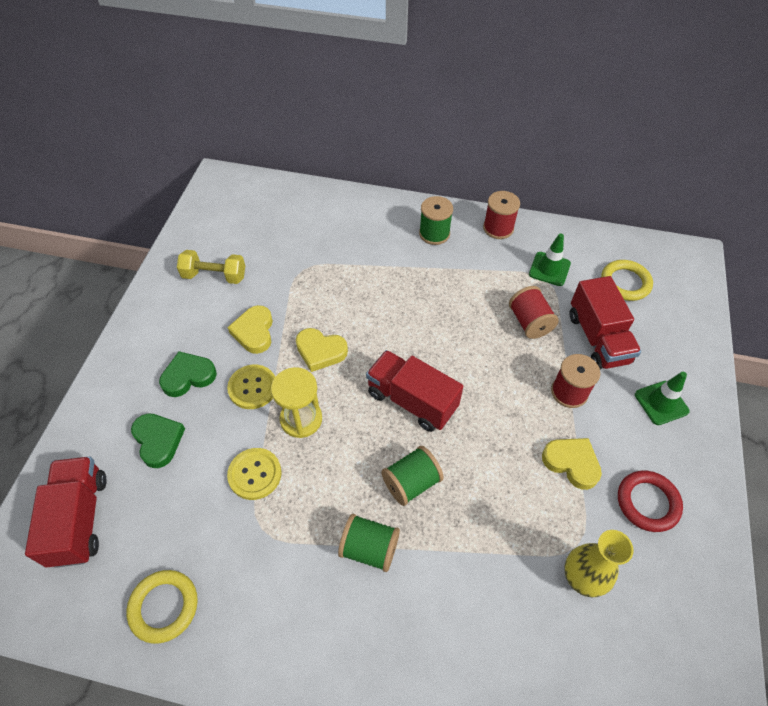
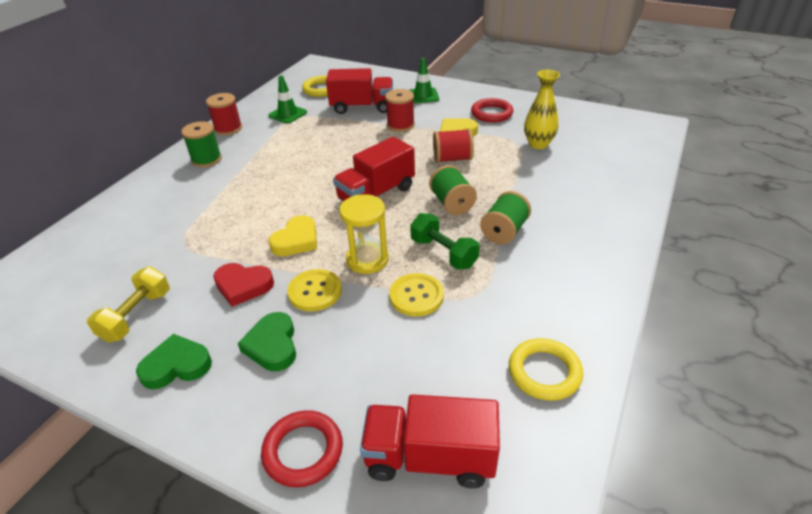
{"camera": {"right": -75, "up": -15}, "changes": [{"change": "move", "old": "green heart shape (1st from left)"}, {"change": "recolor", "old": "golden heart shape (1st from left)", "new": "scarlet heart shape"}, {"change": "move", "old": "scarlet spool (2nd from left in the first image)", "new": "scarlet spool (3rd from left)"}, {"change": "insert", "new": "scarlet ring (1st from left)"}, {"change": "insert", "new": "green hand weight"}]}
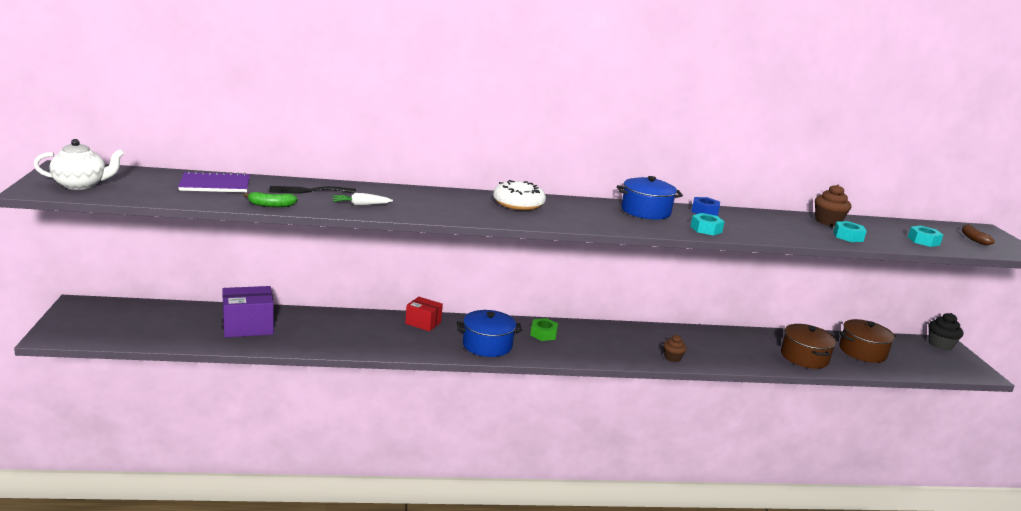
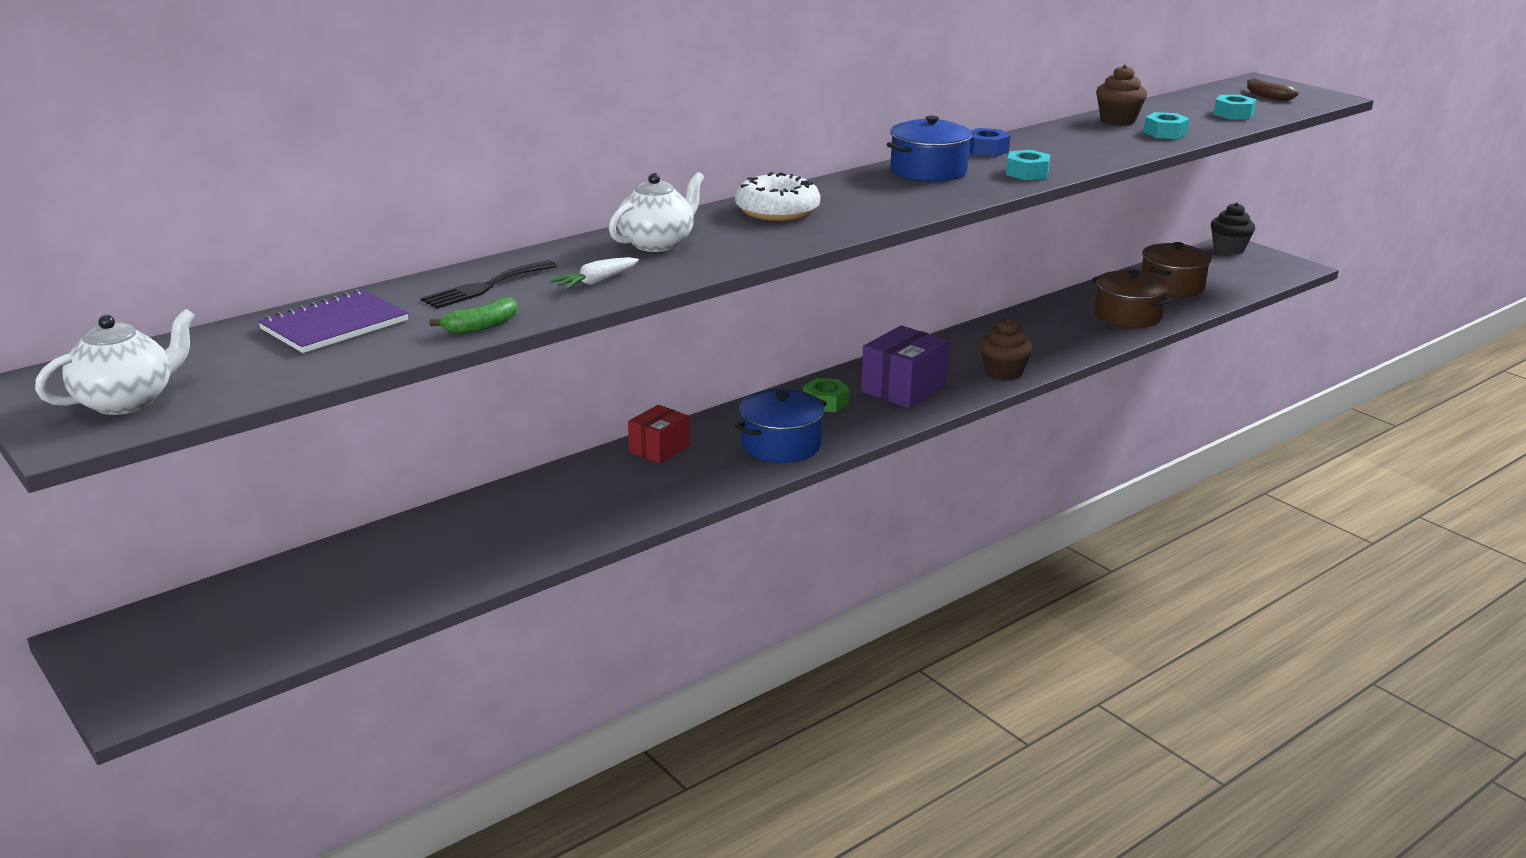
{"camera": {"right": -30, "up": 5}, "changes": [{"change": "move", "old": "purple box"}, {"change": "rotate", "old": "scarlet box", "degrees": -45}, {"change": "resize", "old": "brown cupcake (1st from left)", "factor": 1.53}, {"change": "insert", "new": "snow-white teapot (2nd from left)"}]}
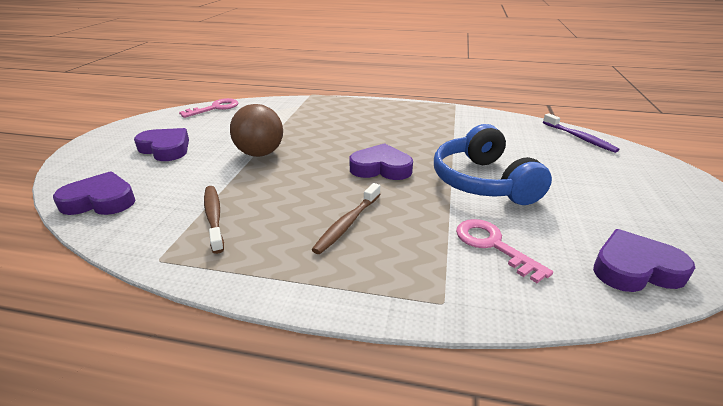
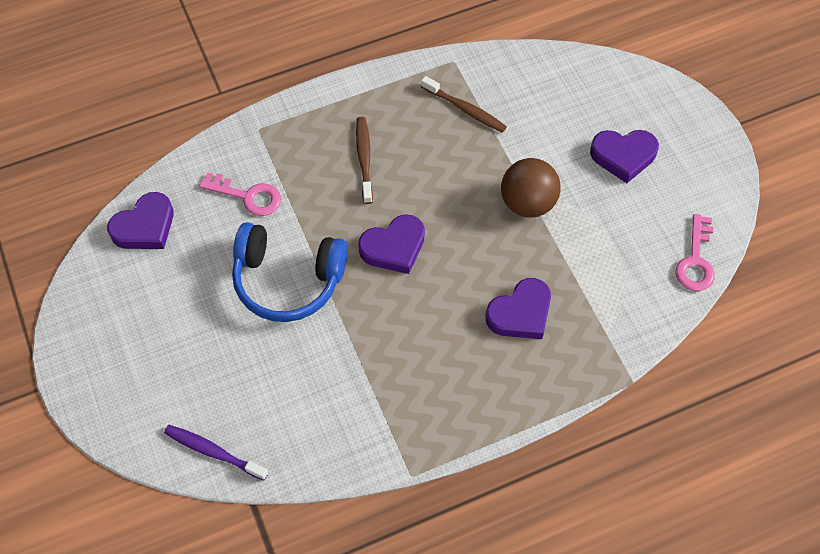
{"camera": {"right": 145, "up": 30}, "changes": [{"change": "move", "old": "purple heart shape (1st from left in the first image)", "new": "purple heart shape (3rd from left)"}, {"change": "rotate", "old": "royal blue headset", "degrees": 150}]}
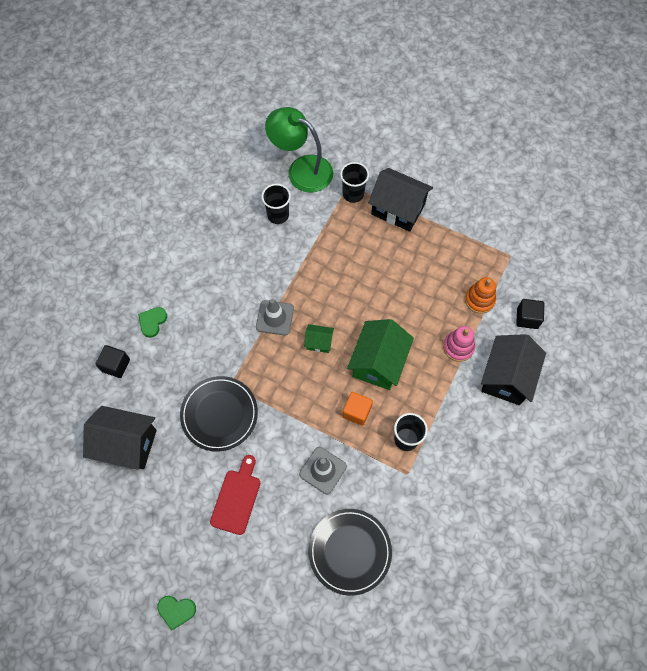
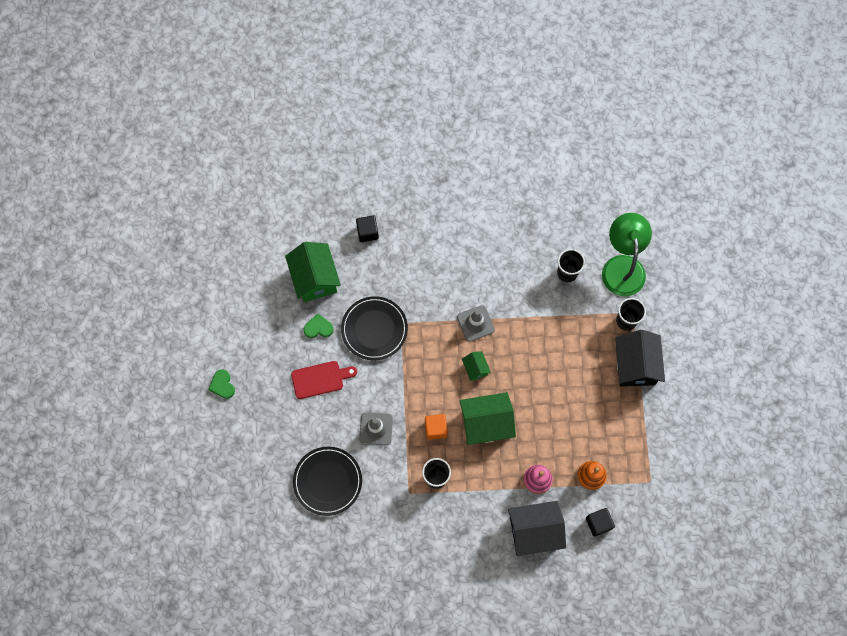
{"camera": {"right": 60, "up": 5}, "changes": [{"change": "recolor", "old": "black cottage (1st from left)", "new": "green cottage (1st from left)"}, {"change": "move", "old": "green heart shape (1st from left in the first image)", "new": "green heart shape (2nd from left)"}]}
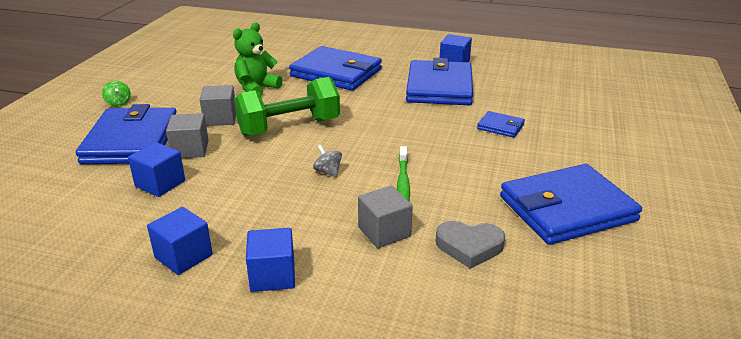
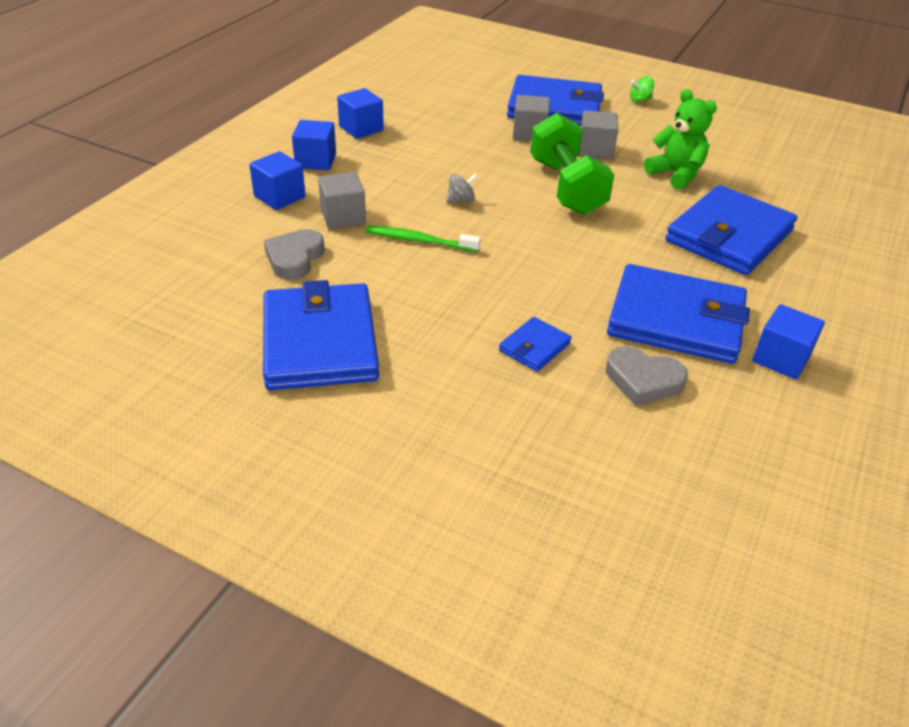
{"camera": {"right": 100, "up": 10}, "changes": [{"change": "move", "old": "royal blue block (1st from left)"}, {"change": "insert", "new": "grey heart shape (2nd from left)"}]}
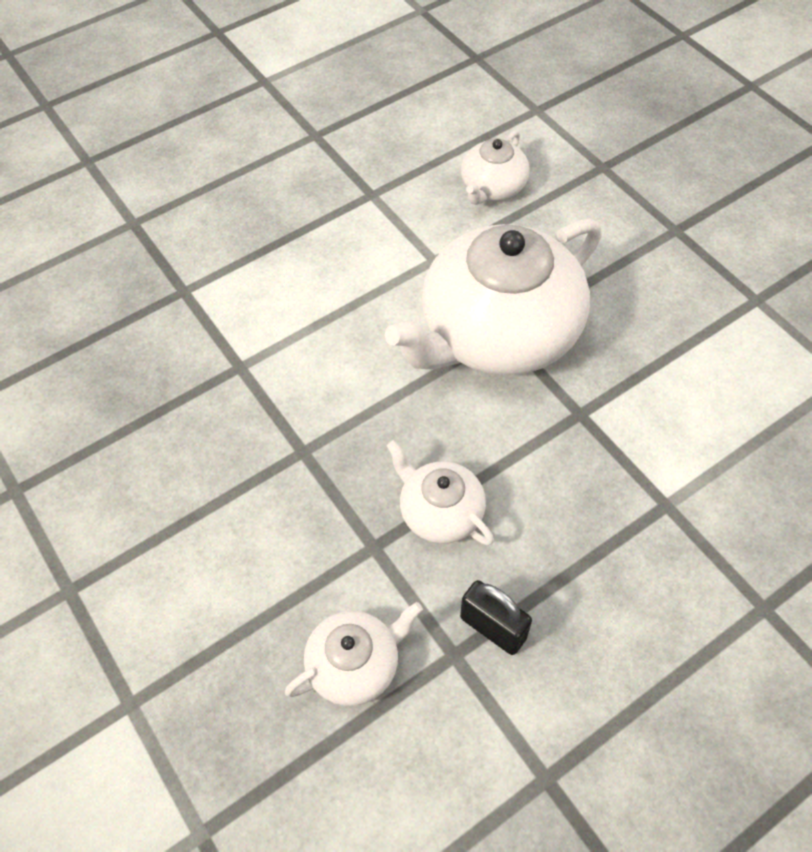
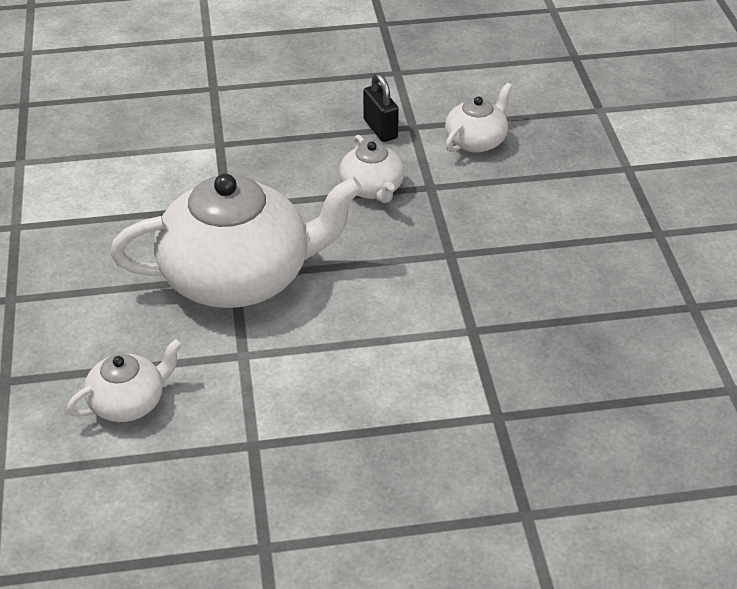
{"camera": {"right": -155, "up": -15}, "changes": [{"change": "rotate", "old": "snow-white teapot (1st from left in the first image)", "degrees": 135}]}
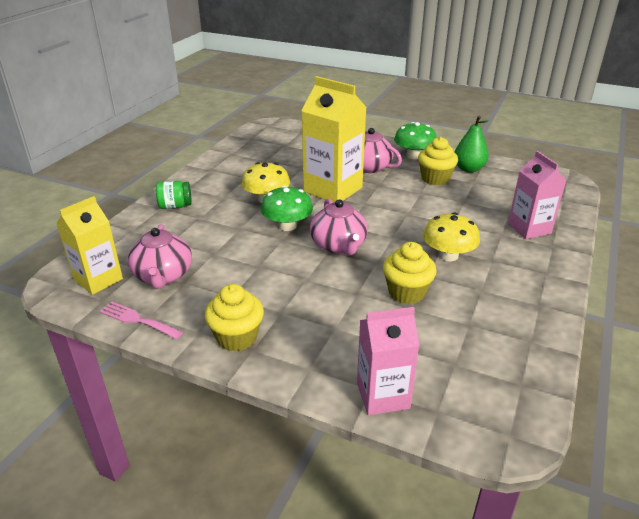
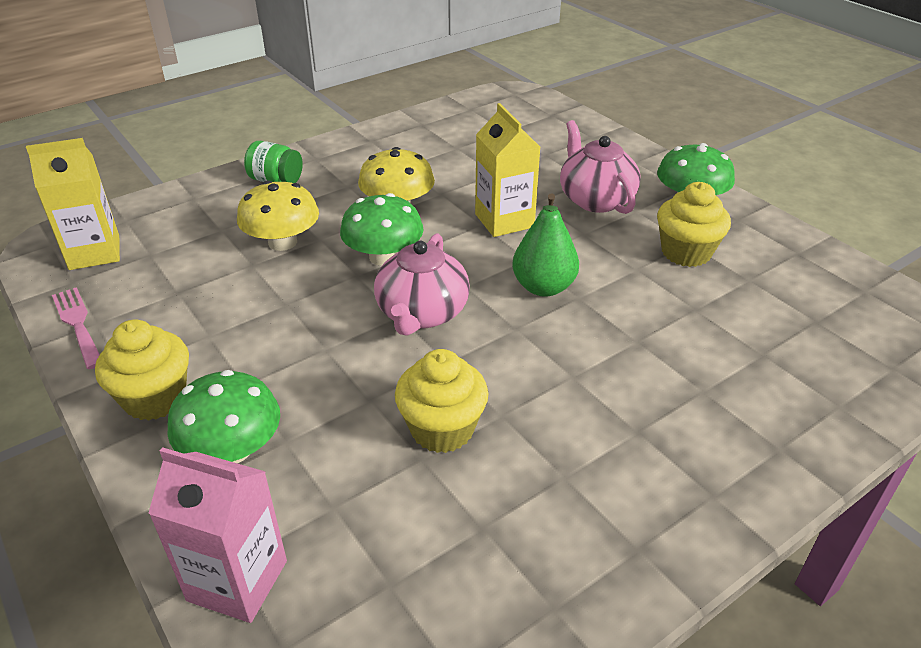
{"camera": {"right": 30, "up": 5}, "changes": [{"change": "delete", "old": "rose-pink teapot (1st from left)"}, {"change": "resize", "old": "golden milk carton (2nd from left)", "factor": 0.64}, {"change": "move", "old": "golden fungus (2nd from left in the first image)", "new": "golden fungus (1st from left)"}, {"change": "move", "old": "green toy pear"}, {"change": "delete", "old": "rose-pink milk carton (2nd from left)"}, {"change": "insert", "new": "green fungus (1st from left)"}]}
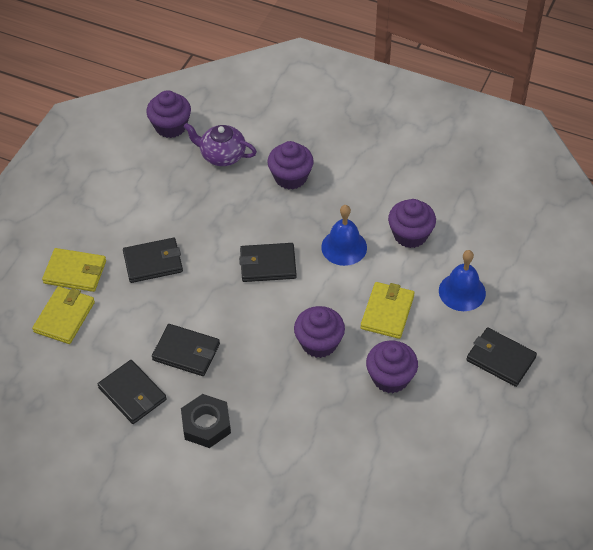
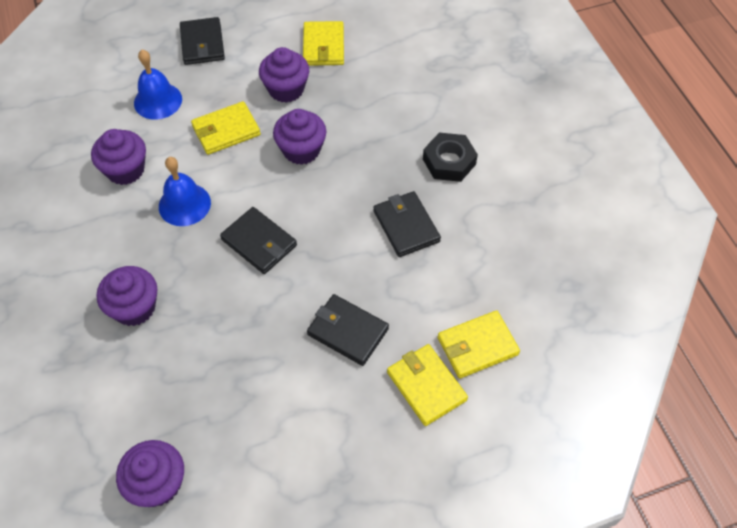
{"camera": {"right": -135, "up": 5}, "changes": [{"change": "delete", "old": "black card wallet (1st from left)"}, {"change": "delete", "old": "purple teapot"}, {"change": "insert", "new": "golden card wallet (2nd from left)"}]}
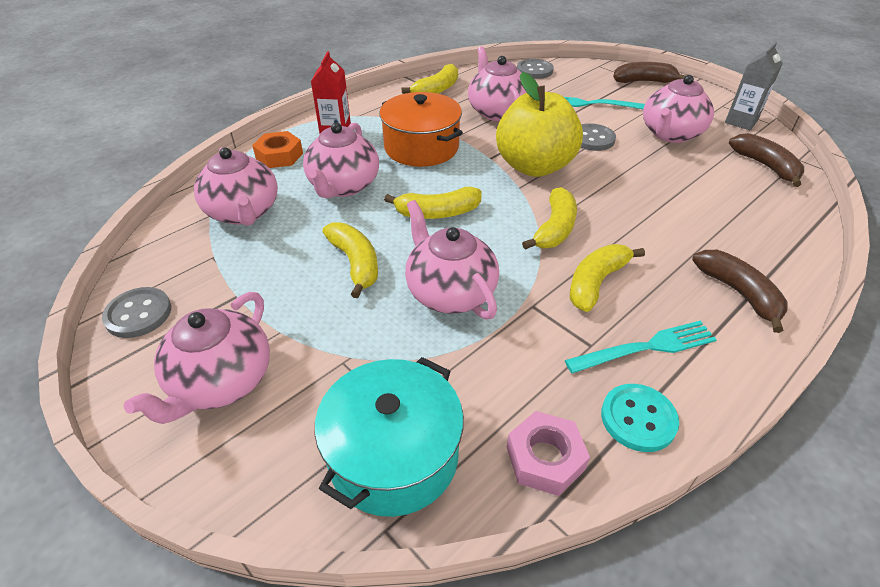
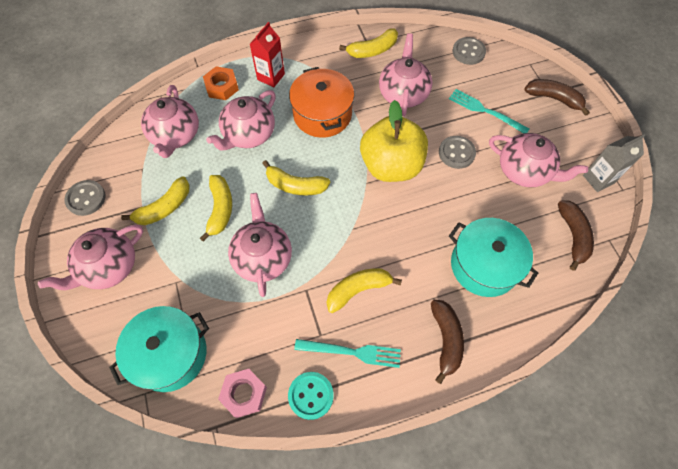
{"camera": {"right": 25, "up": 20}, "changes": [{"change": "move", "old": "golden toy banana (4th from left in the first image)", "new": "golden toy banana (1st from left)"}, {"change": "rotate", "old": "rose-pink teapot (6th from left)", "degrees": -120}, {"change": "insert", "new": "aqua stockpot (2nd from left)"}]}
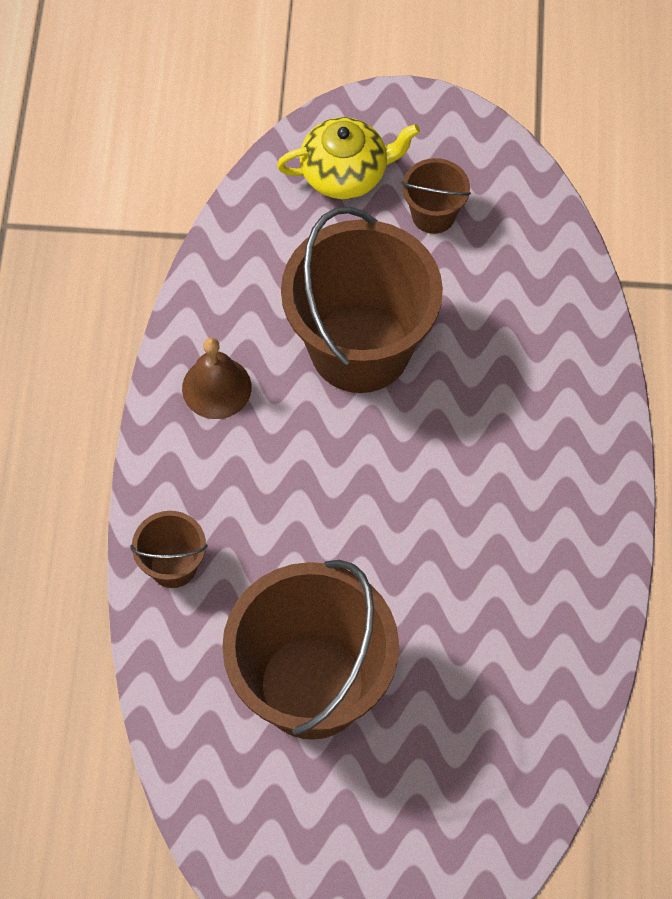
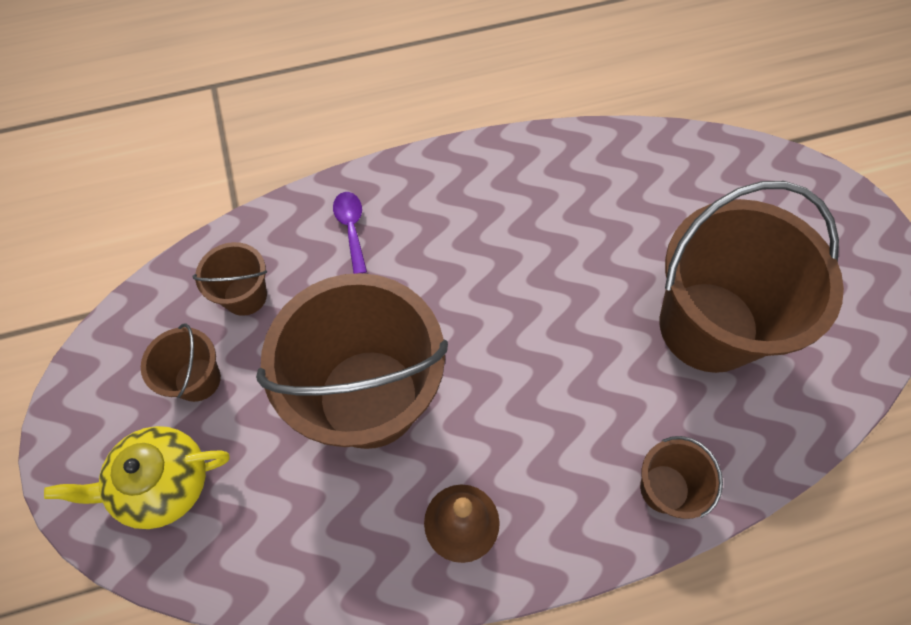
{"camera": {"right": -110, "up": 0}, "changes": [{"change": "rotate", "old": "golden teapot", "degrees": -75}, {"change": "insert", "new": "brown pail (2nd from left)"}, {"change": "insert", "new": "purple teaspoon"}]}
